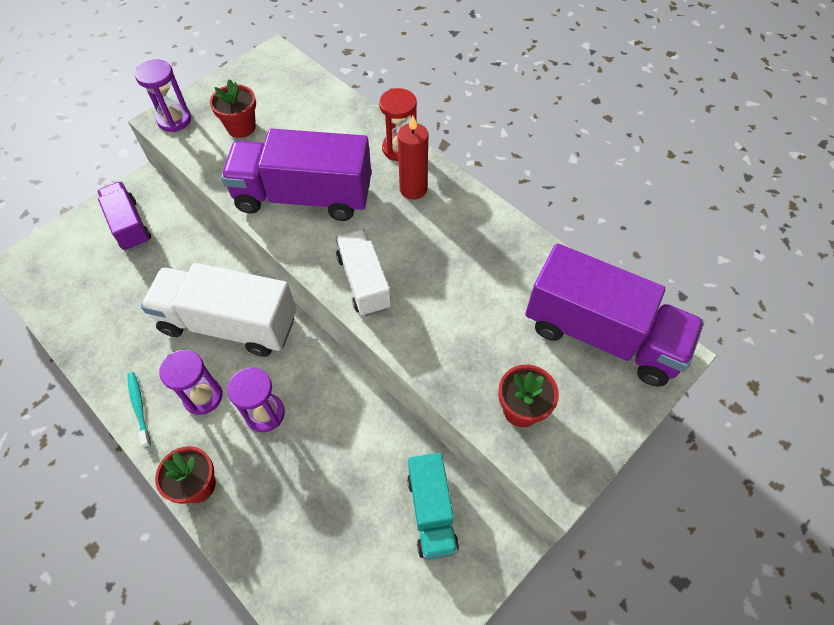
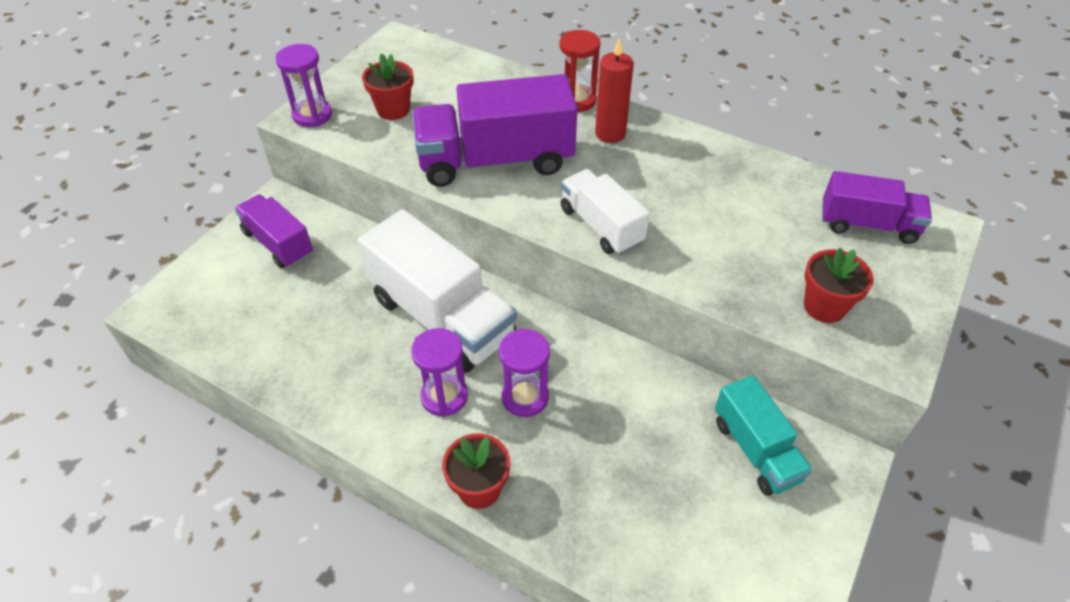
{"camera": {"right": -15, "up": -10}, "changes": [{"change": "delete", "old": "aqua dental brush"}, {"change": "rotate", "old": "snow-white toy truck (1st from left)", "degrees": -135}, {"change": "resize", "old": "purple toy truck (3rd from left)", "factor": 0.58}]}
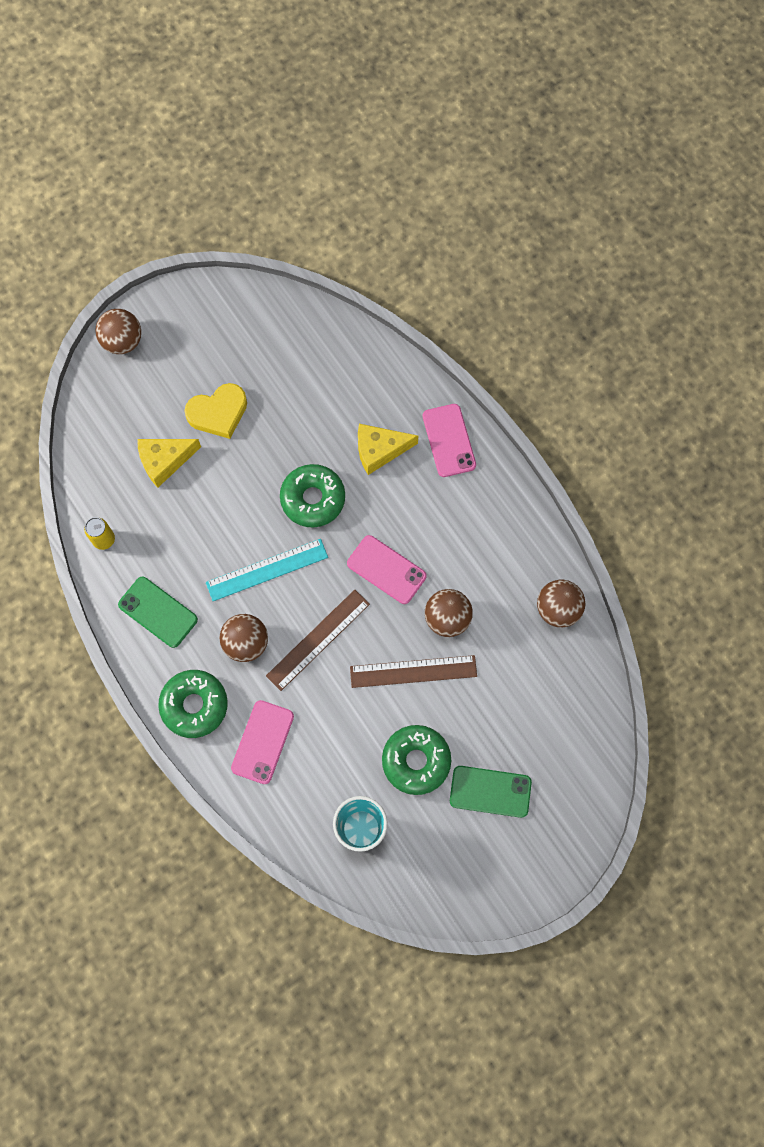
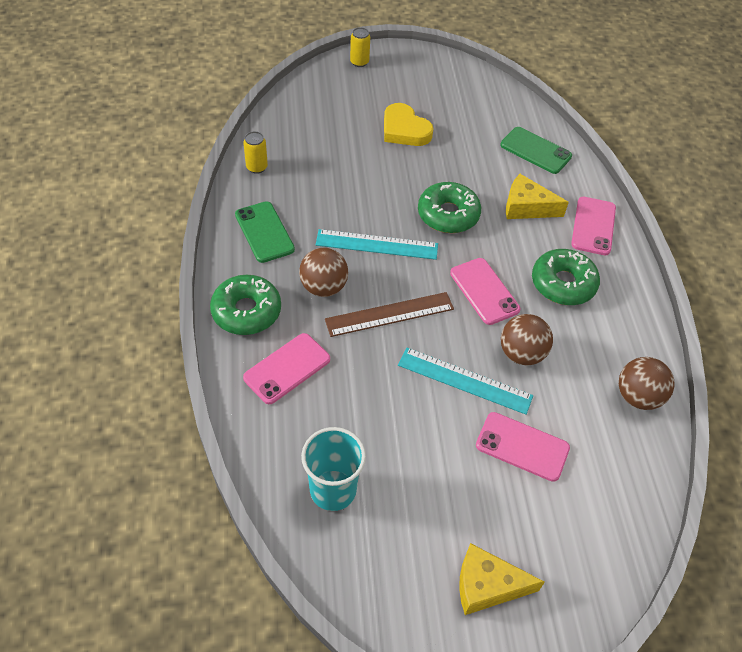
{"camera": {"right": 25, "up": -20}, "changes": [{"change": "replace", "old": "brown play ball (1st from left)", "new": "golden soda can (2nd from left)"}, {"change": "move", "old": "golden cheese wedge (1st from left)"}, {"change": "rotate", "old": "golden heart shape", "degrees": 45}, {"change": "recolor", "old": "brown measuring stick (2nd from left)", "new": "aqua measuring stick (2nd from left)"}, {"change": "move", "old": "green doughnut (3rd from left)"}, {"change": "move", "old": "green mobile phone (2nd from left)"}, {"change": "insert", "new": "rose-pink mobile phone (3rd from left)"}]}
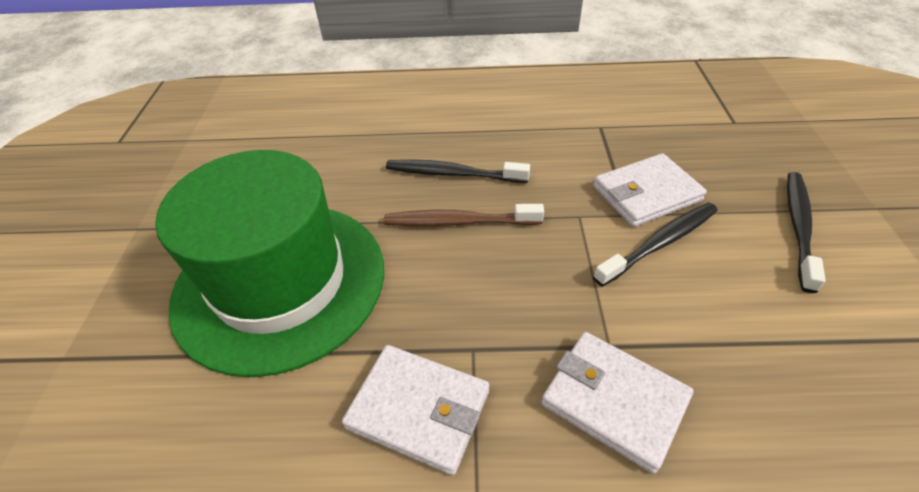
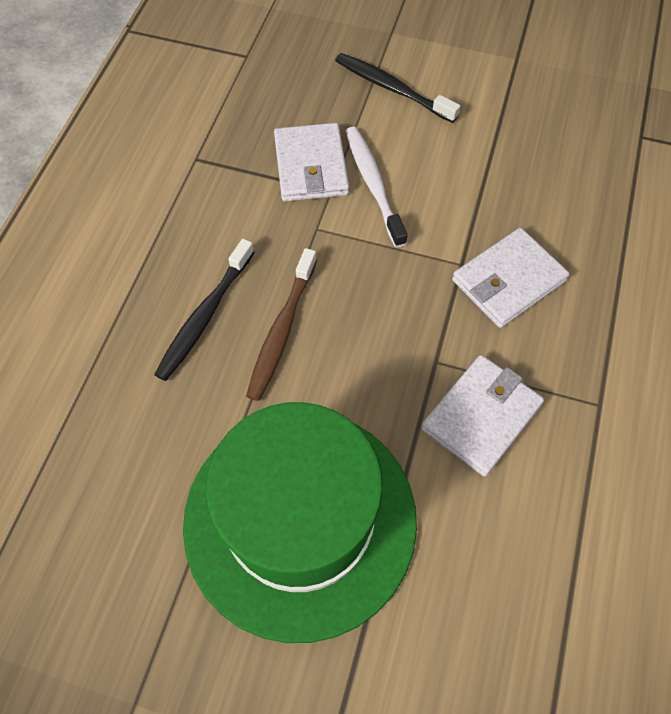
{"camera": {"right": -75, "up": 15}, "changes": [{"change": "recolor", "old": "black dental brush (2nd from left)", "new": "snow-white dental brush"}]}
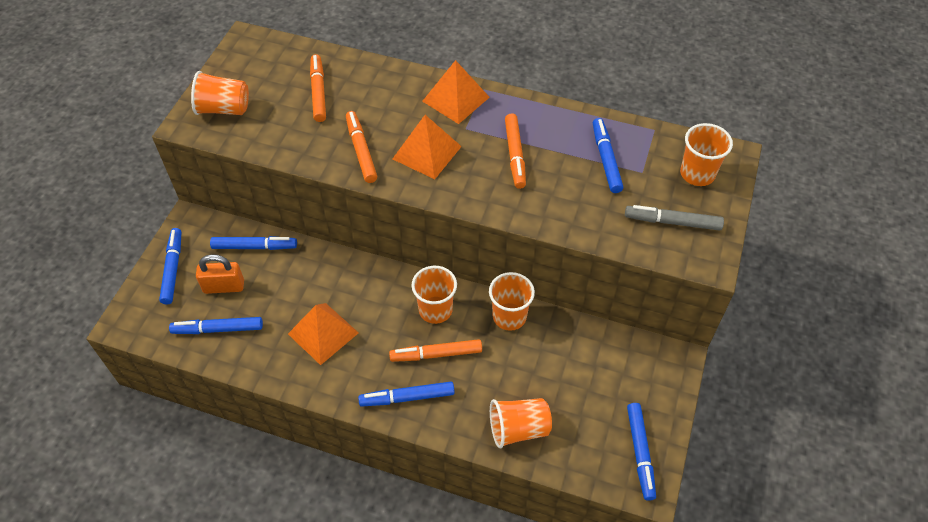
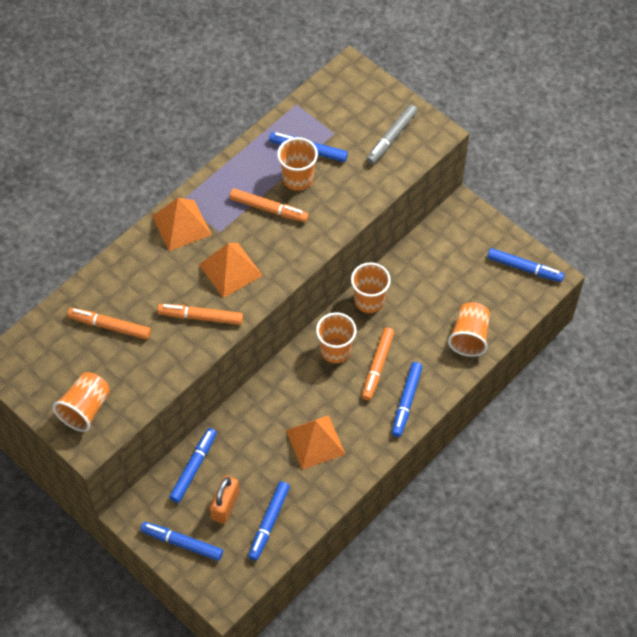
{"camera": {"right": -65, "up": 5}, "changes": [{"change": "move", "old": "orange-coloured cup (5th from left in the first image)", "new": "orange-coloured cup (2nd from left)"}]}
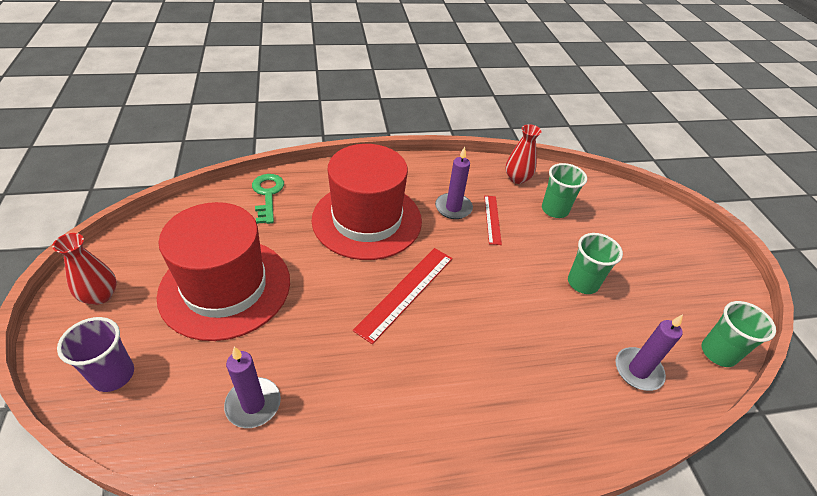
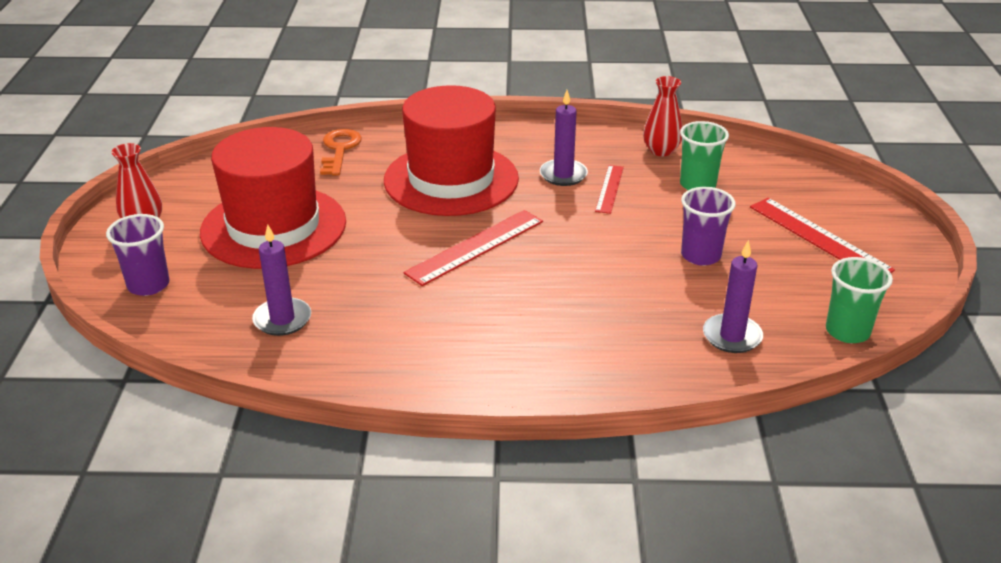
{"camera": {"right": 15, "up": -10}, "changes": [{"change": "recolor", "old": "green latchkey", "new": "orange-coloured latchkey"}, {"change": "recolor", "old": "green cup (2nd from left)", "new": "purple cup (2nd from left)"}, {"change": "insert", "new": "scarlet measuring stick (3rd from left)"}]}
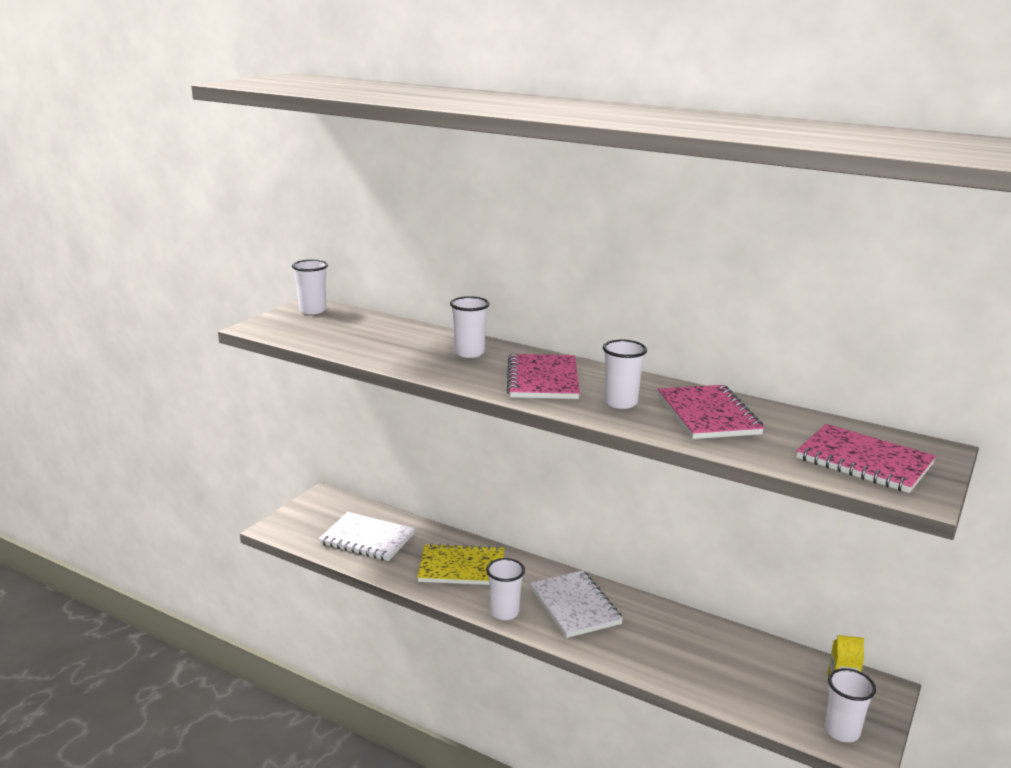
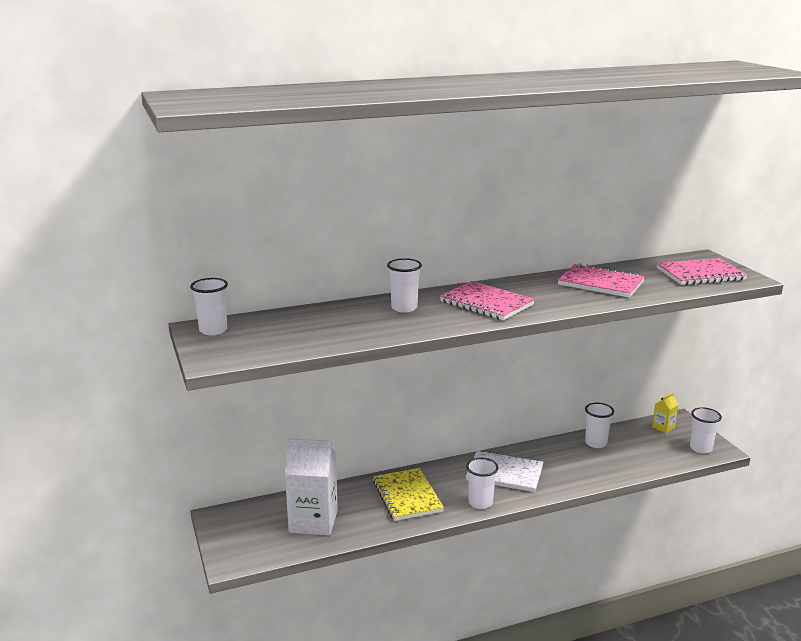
{"camera": {"right": -50, "up": 0}, "changes": [{"change": "replace", "old": "snow-white notepad (1st from left)", "new": "snow-white milk carton"}, {"change": "rotate", "old": "golden notepad", "degrees": -60}, {"change": "move", "old": "snow-white cup (4th from left)"}]}
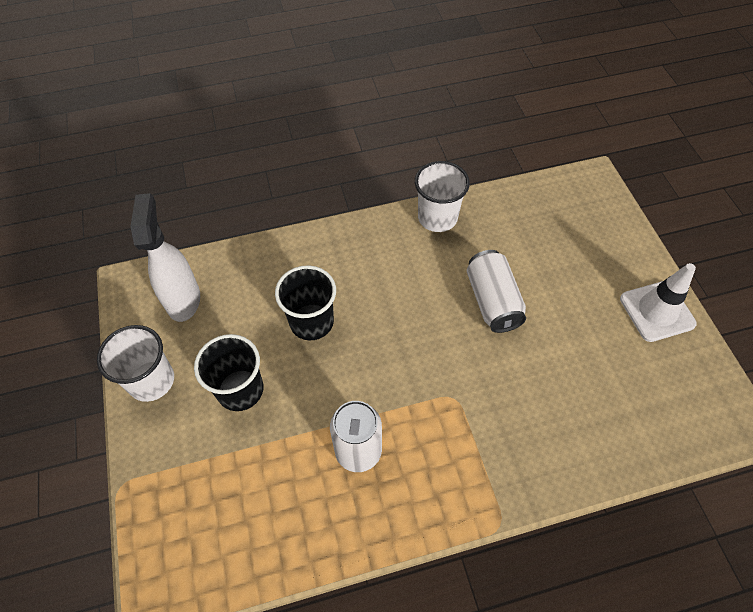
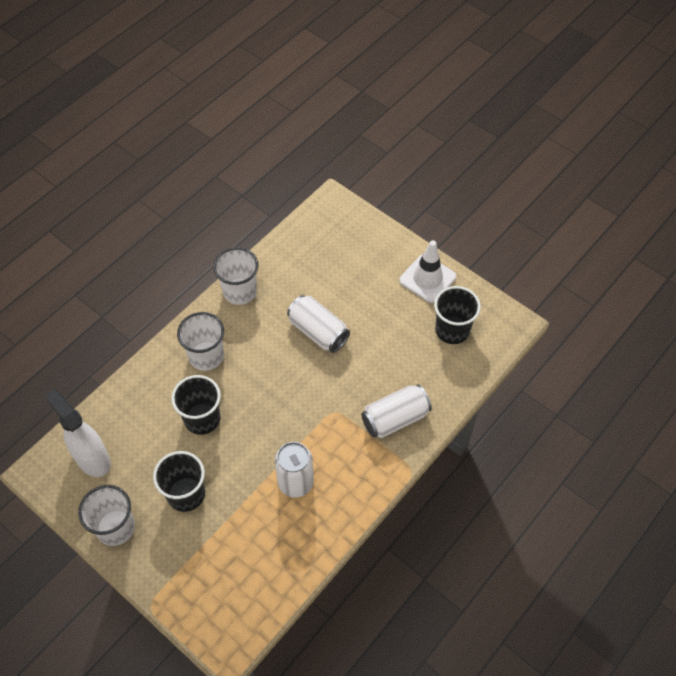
{"camera": {"right": -35, "up": 0}, "changes": [{"change": "insert", "new": "snow-white cup (2nd from left)"}, {"change": "insert", "new": "snow-white soda can (3rd from left)"}, {"change": "insert", "new": "black cup (3rd from left)"}]}
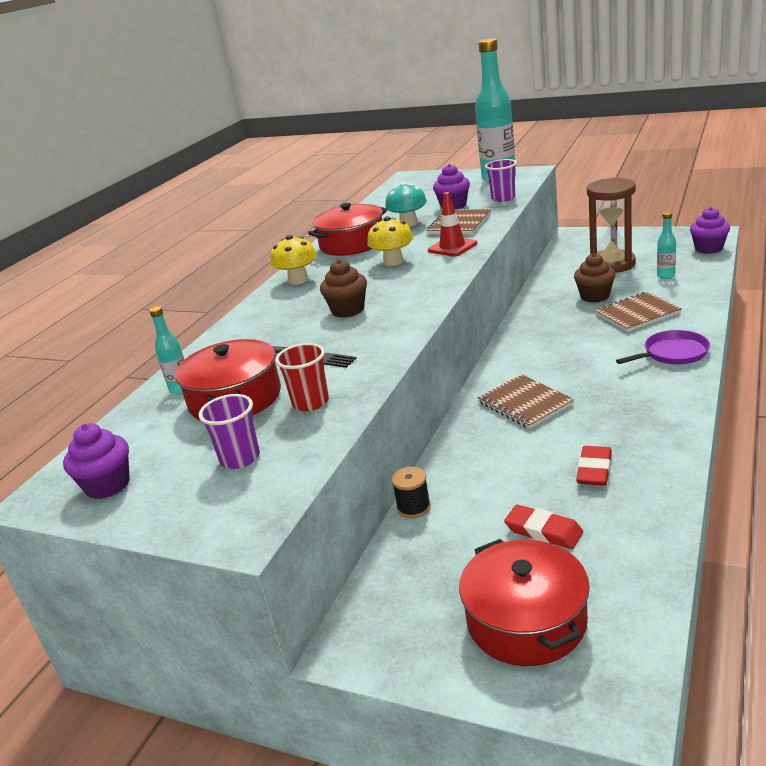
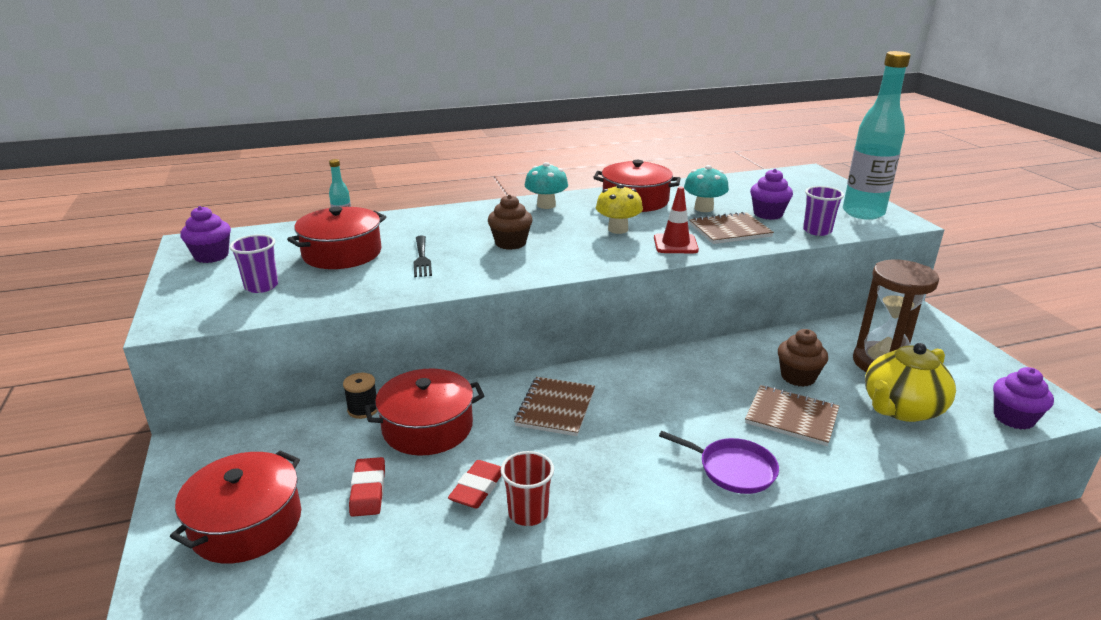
{"camera": {"right": 45, "up": 0}, "changes": [{"change": "recolor", "old": "golden fungus (1st from left)", "new": "aqua fungus (1st from left)"}, {"change": "move", "old": "scarlet cup"}, {"change": "rotate", "old": "scarlet gum eraser (2nd from left)", "degrees": -45}, {"change": "replace", "old": "aqua bottle (3rd from left)", "new": "golden teapot"}, {"change": "insert", "new": "scarlet stockpot (3rd from left)"}]}
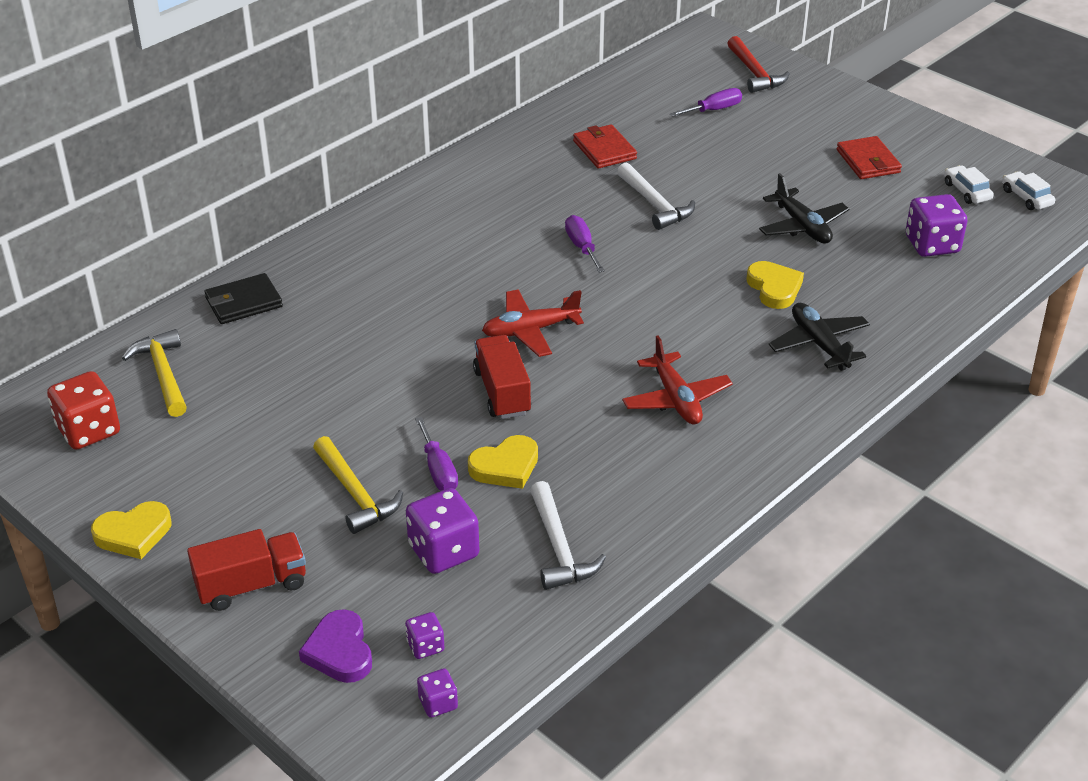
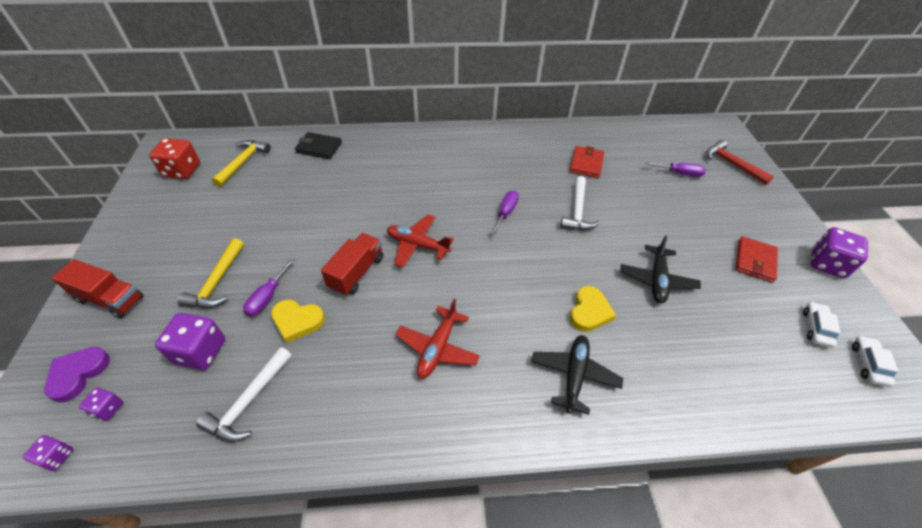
{"camera": {"right": 40, "up": 10}, "changes": [{"change": "delete", "old": "golden heart shape (1st from left)"}, {"change": "rotate", "old": "scarlet claw hammer", "degrees": 120}, {"change": "move", "old": "purple die (4th from left)"}]}
